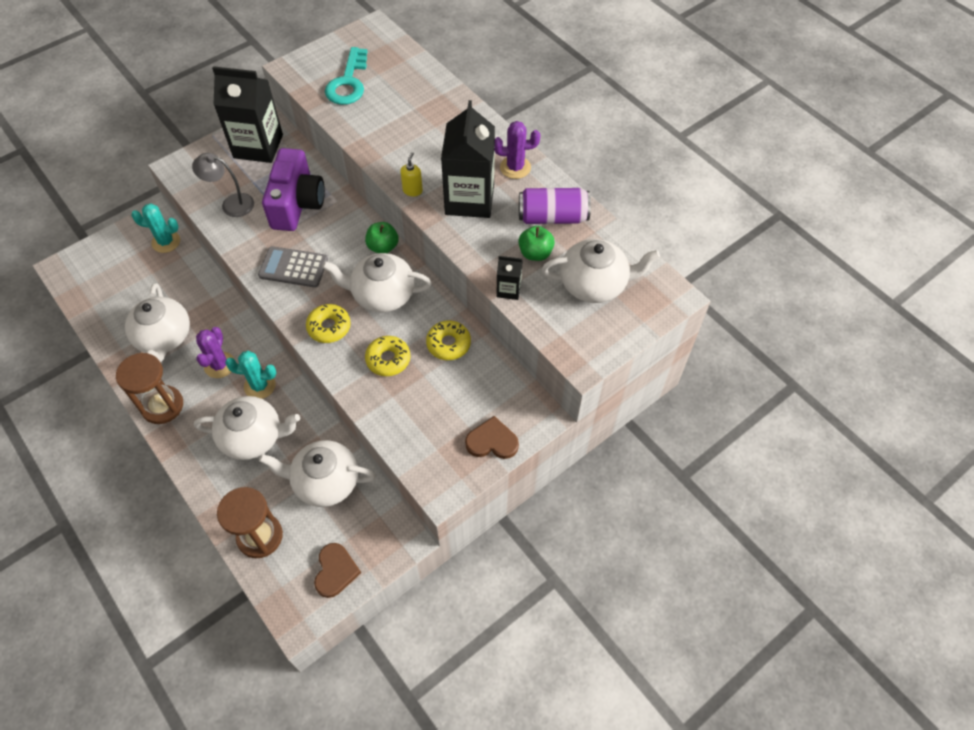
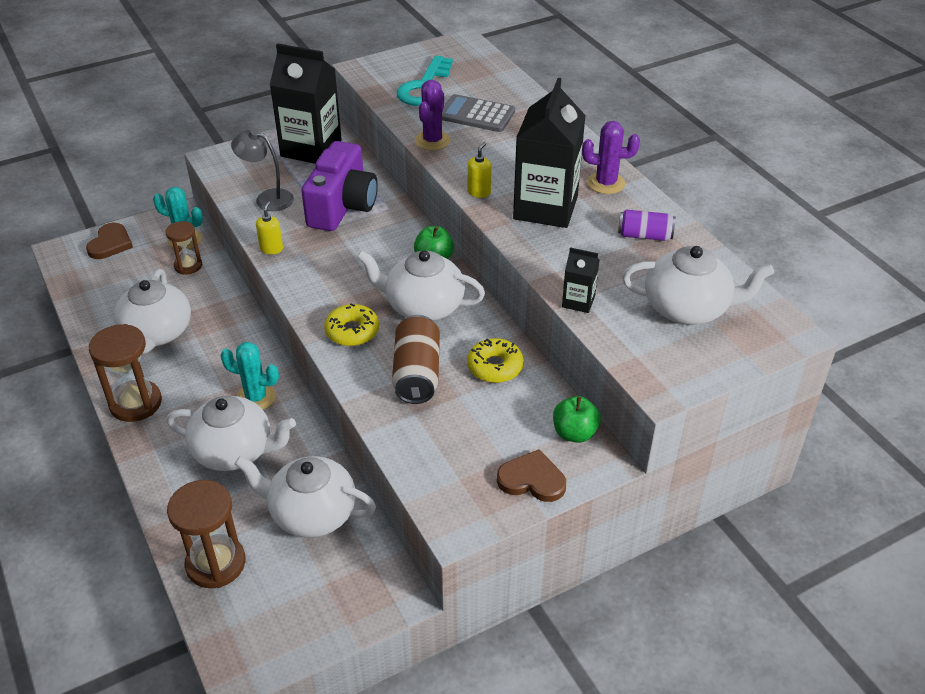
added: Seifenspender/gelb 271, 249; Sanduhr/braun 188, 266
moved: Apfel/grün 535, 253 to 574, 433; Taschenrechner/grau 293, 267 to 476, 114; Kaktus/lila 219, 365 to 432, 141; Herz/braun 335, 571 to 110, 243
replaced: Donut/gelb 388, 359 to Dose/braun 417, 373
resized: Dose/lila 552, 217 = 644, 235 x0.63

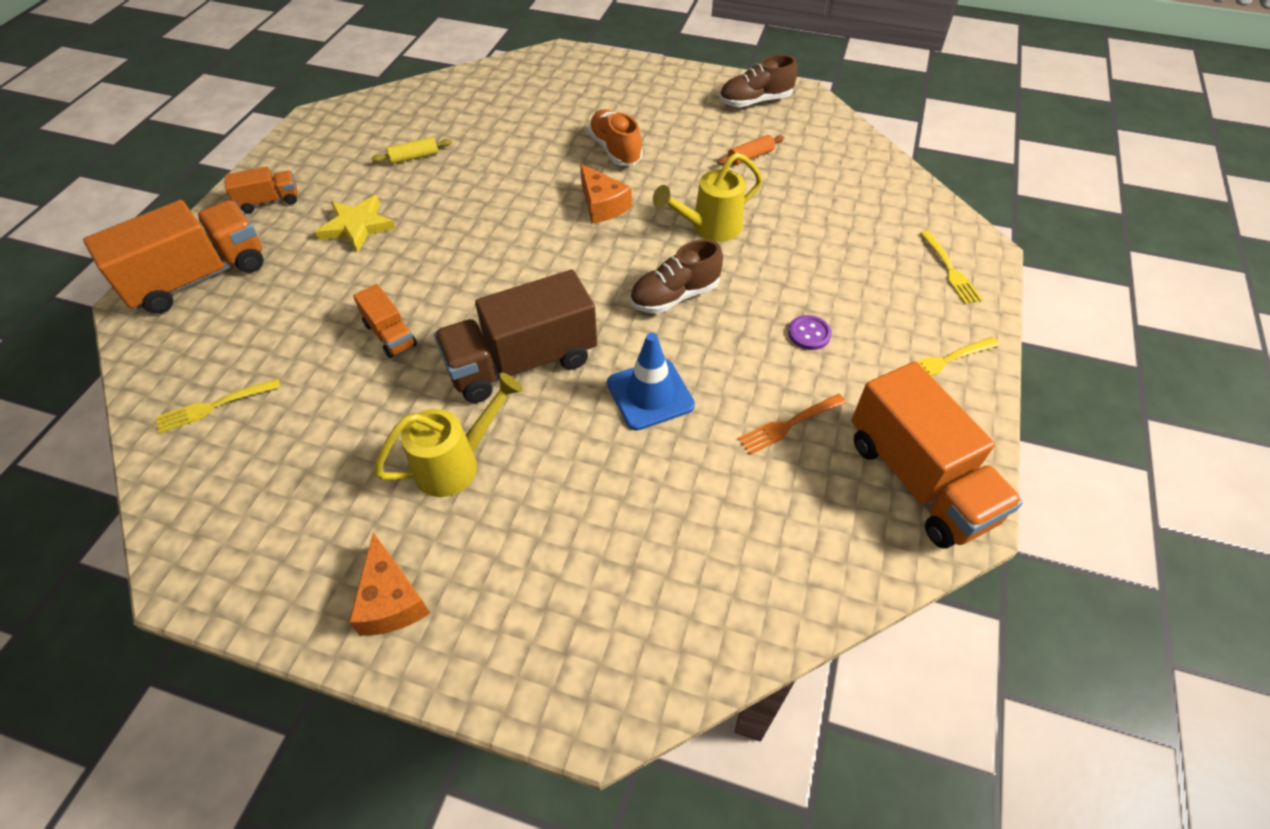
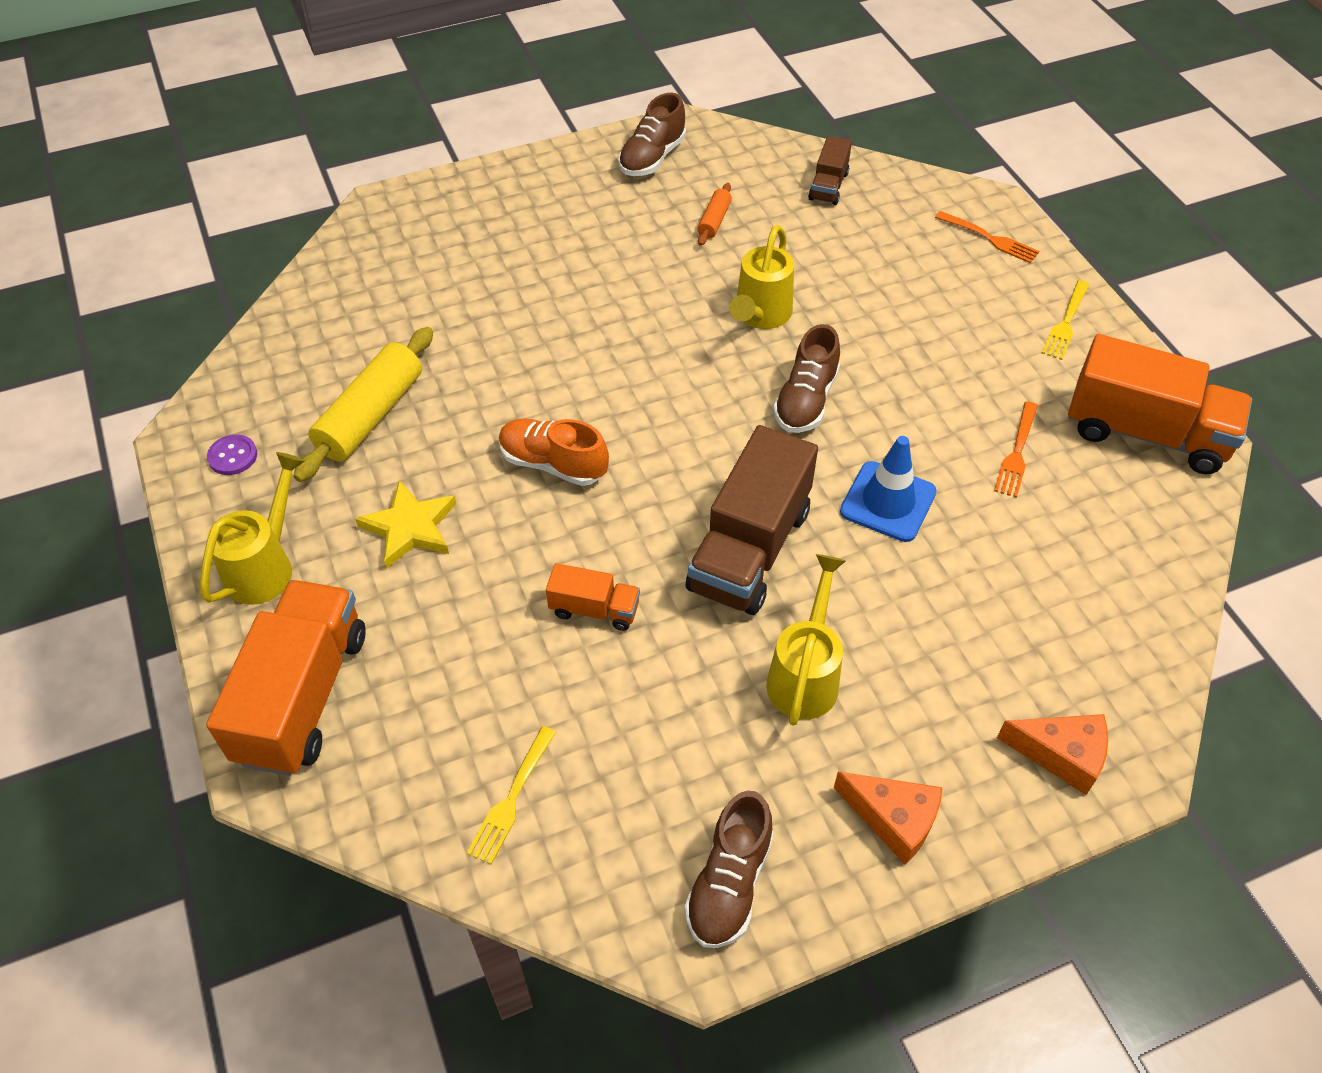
added: Lastwagen/braun 828, 186; Schuh/braun 729, 883
moved: Schuh/orange 615, 150 to 553, 464; Käse/orange 602, 205 to 1061, 755; Knopf/lila 809, 334 to 233, 456
replaced: Lastwagen/orange 269, 201 to Gießkanne/gelb 266, 565
recoloured: Gabel/gelb 950, 270 to Gabel/orange 989, 238
resized: Nudelholz/gelb 414, 157 = 371, 416 x2.03

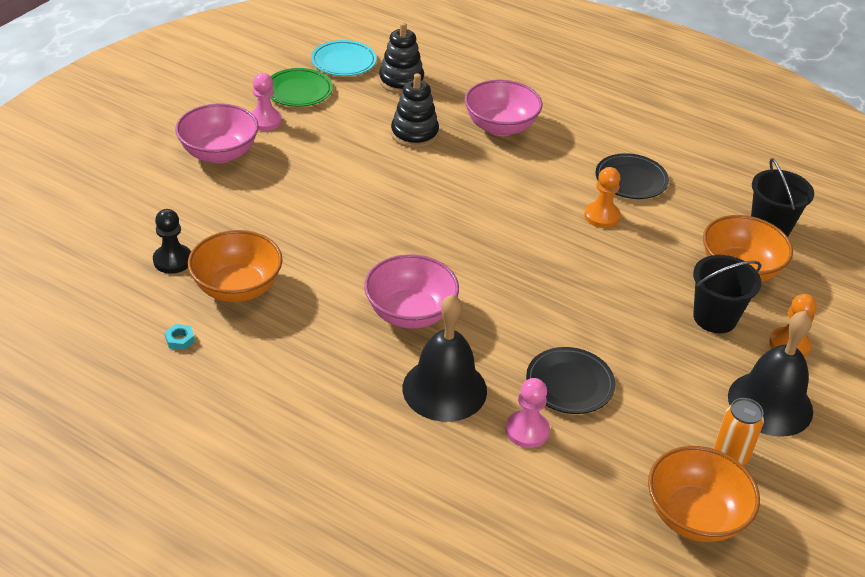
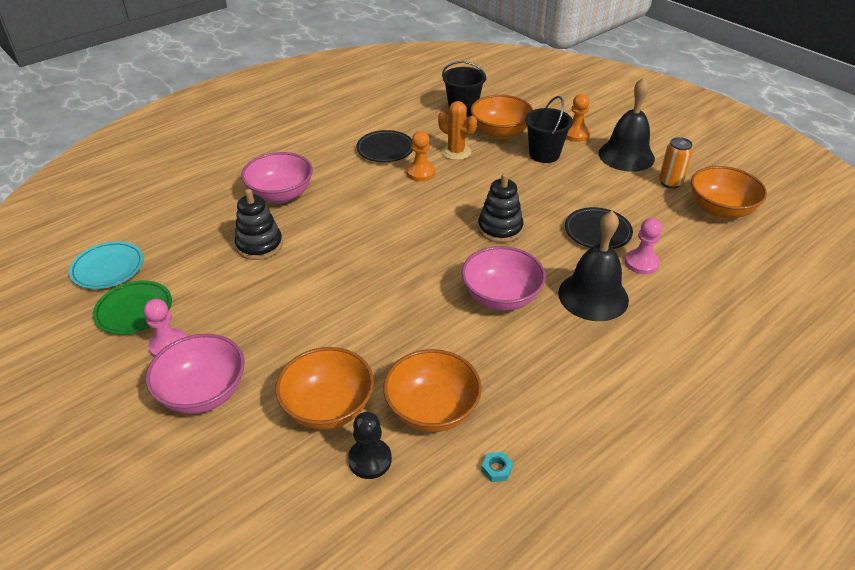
added: Kaktus/orange 456, 152; Schüssel/orange 328, 407
moved: Stapelspielzeug/schwarz 401, 81 to 500, 228

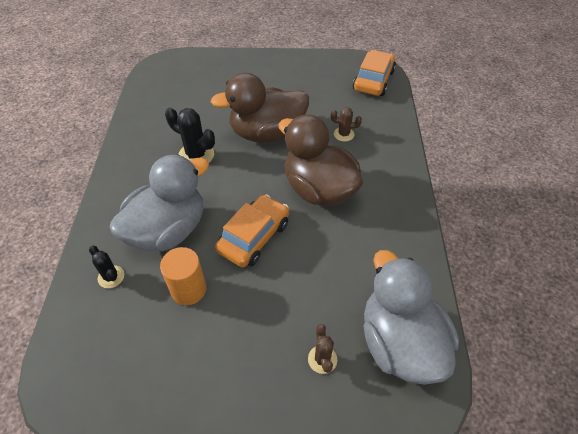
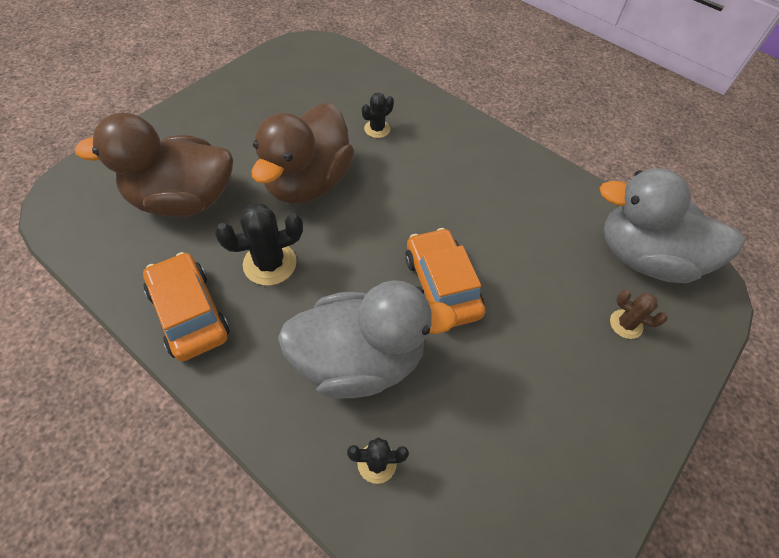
removed: Vollzylinder/orange 188, 289
moved: Auto/orange 373, 80 to 189, 313; Ente/braun 319, 189 to 183, 200
recoloured: Kaktus/braun 344, 134 to Kaktus/schwarz 377, 129
turned: Ente/grau 168, 230 = 359, 360 90 degrees clockwise

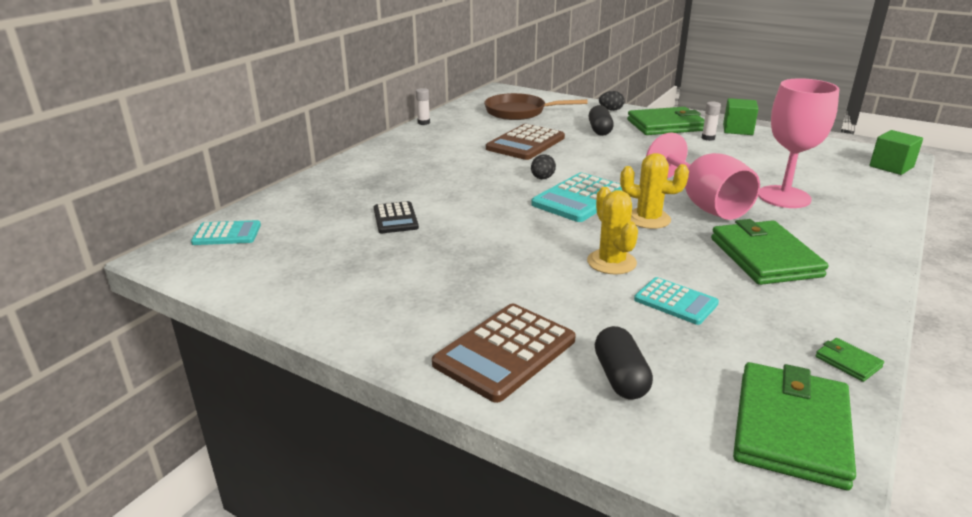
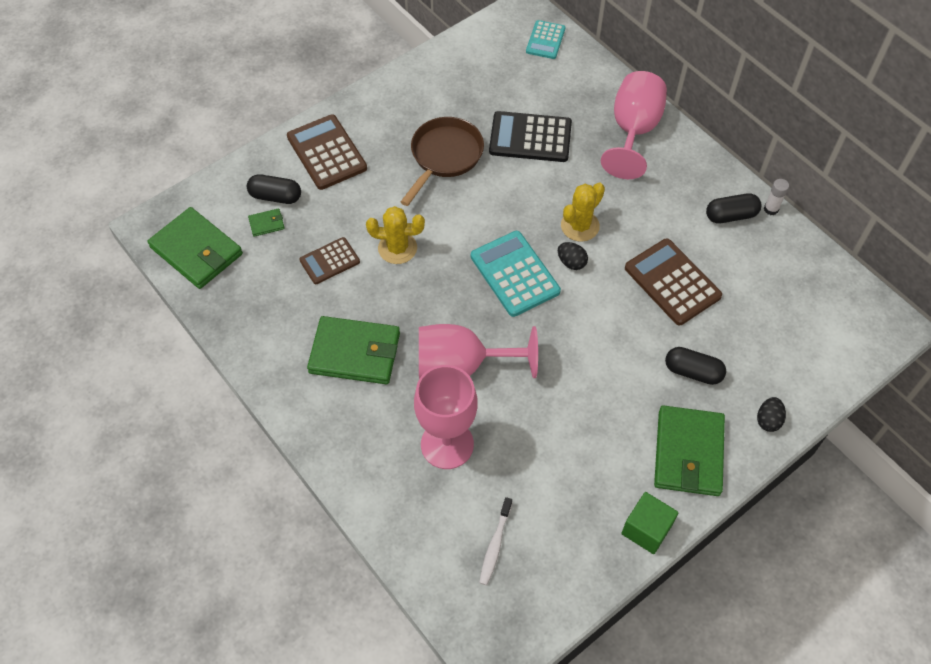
removed: Klebestift/weiß 708, 138; Kubus/grün 891, 166
added: Kelch/rosa 633, 131; Kapsel/schwarz 731, 215; Zahnbürste/weiß 495, 545
moved: Pfanne/braun 519, 112 to 444, 156; Kaktus/gelb 648, 219 to 580, 226; Geldbörse/grün 848, 362 to 267, 223
recoloured: Taschenrechner/türkis 675, 302 to Taschenrechner/braun 329, 261
resized: Taschenrechner/schwarz 395, 218 = 530, 137 x1.64

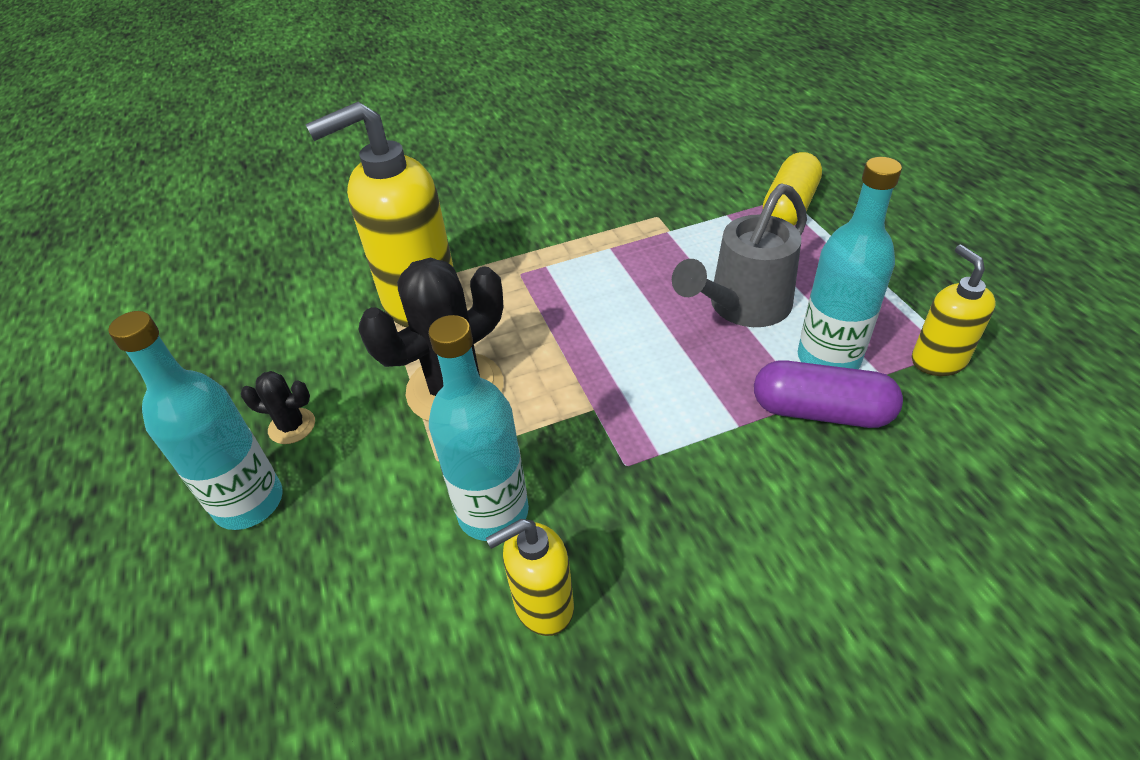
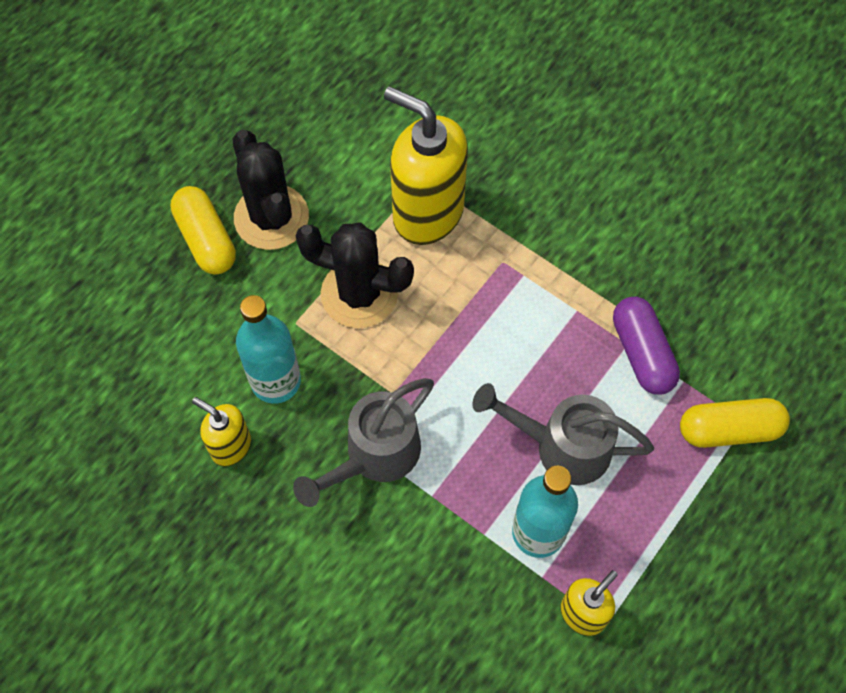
added: Gießkanne/grau 374, 455
moved: Kapsel/lila 820, 412 to 642, 353
replaced: Flasche/türkis 249, 502 to Kapsel/gelb 206, 239
resized: Kaktus/schwarz 292, 426 = 271, 217 x2.16

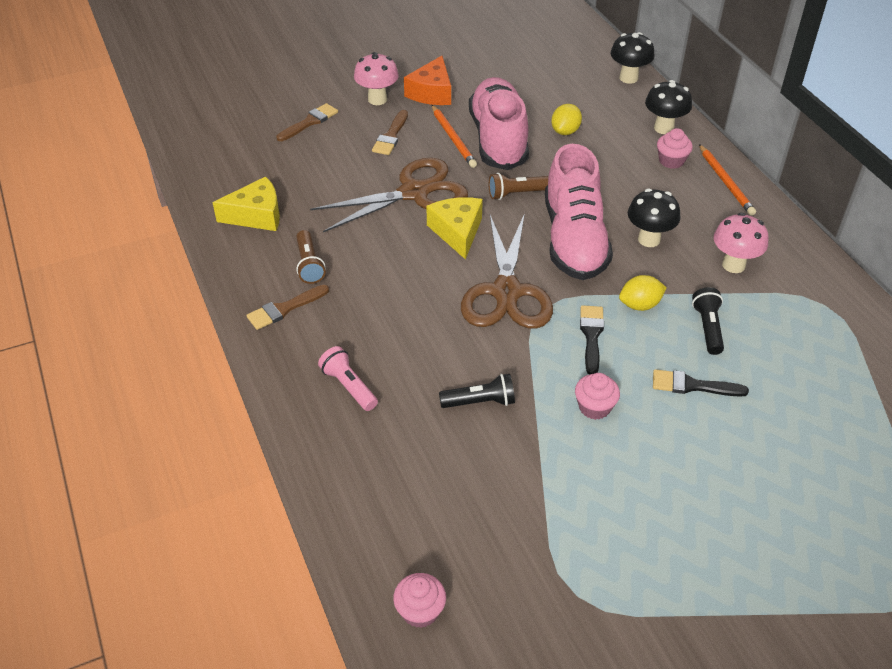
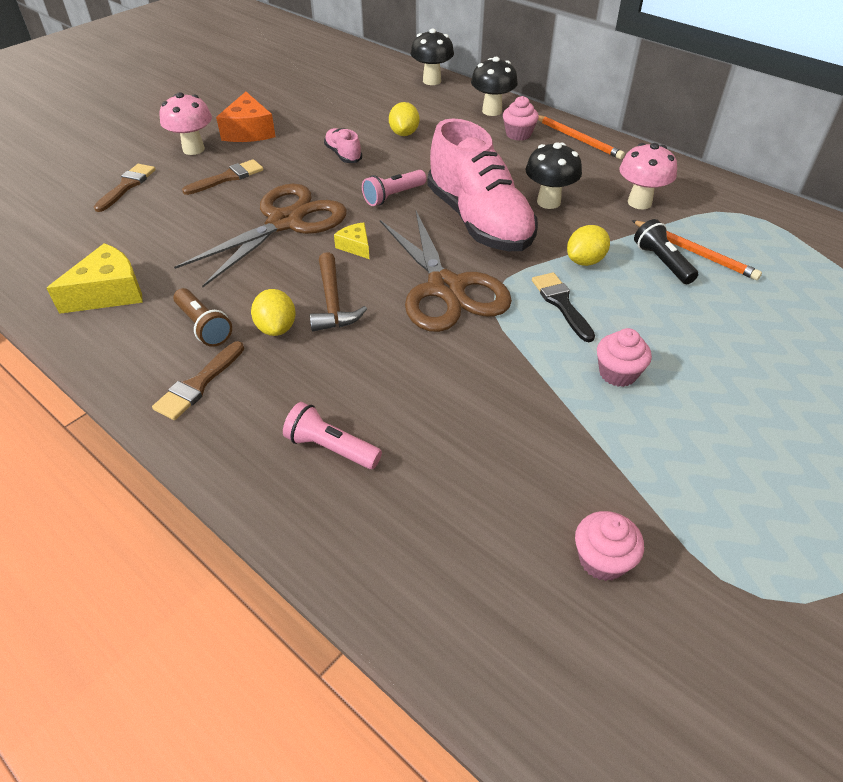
removed: Pinsel/schwarz 692, 385; Taschenlampe/schwarz 480, 402
added: Hammer/braun 333, 302; Zitrone/gelb 276, 328
moved: Bleistift/orange 453, 138 to 694, 252; Muffin/rosa 420, 611 to 602, 560
recoloured: Taschenlampe/braun 516, 194 to Taschenlampe/rosa 393, 196
turned: Pinsel/braun 391, 136 = 228, 177 120 degrees counterclockwise
resized: Schuh/rosa 498, 139 = 343, 155 x0.42; Käse/gelb 457, 232 = 355, 246 x0.55

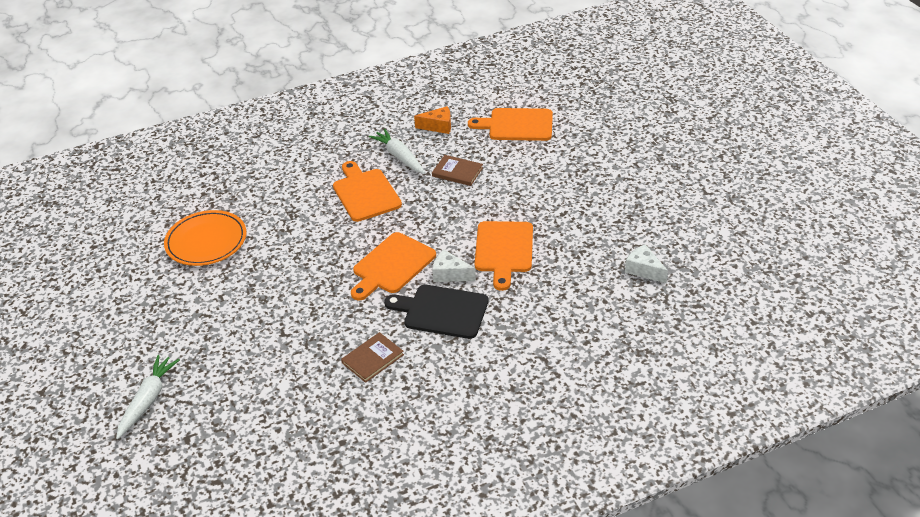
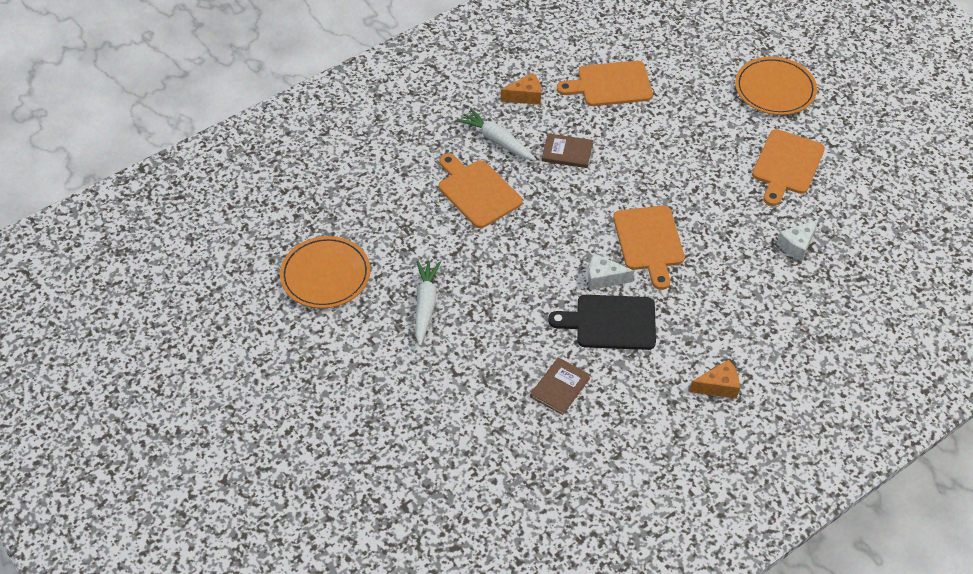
added: Teller/orange 774, 89; Käse/orange 718, 386
moved: Schneidebrett/orange 392, 265 to 786, 165; Karotte/weiß 148, 400 to 425, 305
turned: Käse/weiß 644, 270 = 797, 245 75 degrees counterclockwise

